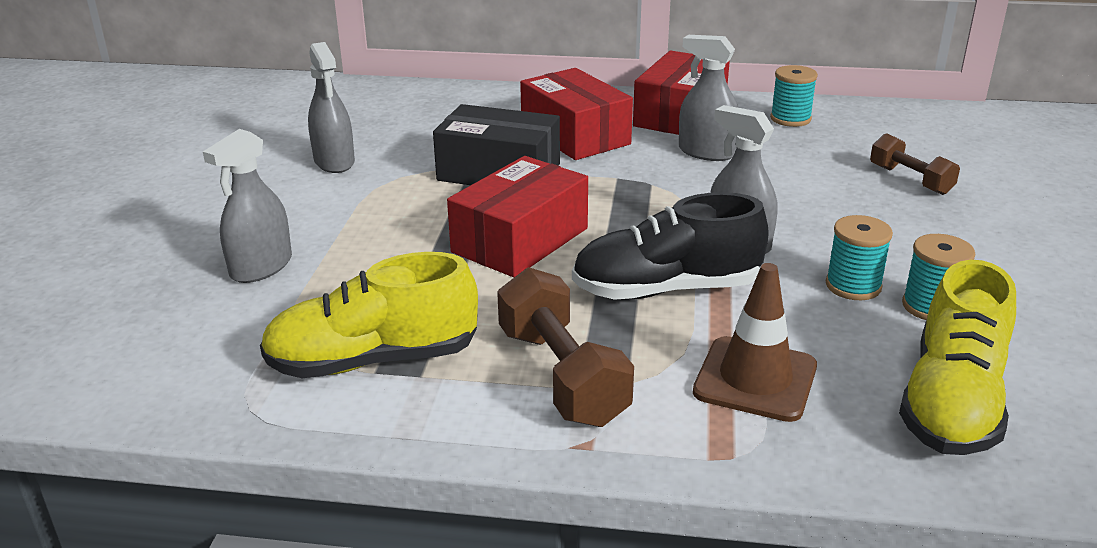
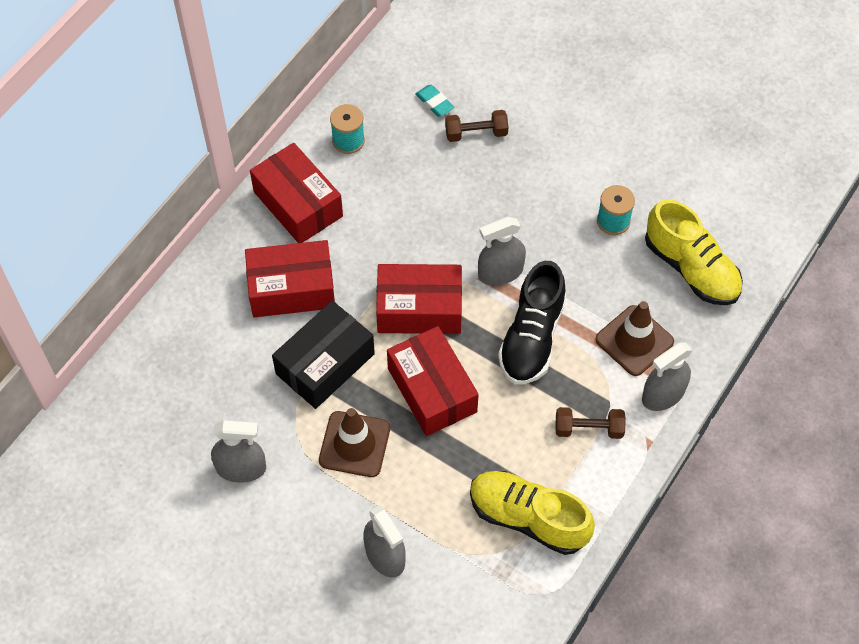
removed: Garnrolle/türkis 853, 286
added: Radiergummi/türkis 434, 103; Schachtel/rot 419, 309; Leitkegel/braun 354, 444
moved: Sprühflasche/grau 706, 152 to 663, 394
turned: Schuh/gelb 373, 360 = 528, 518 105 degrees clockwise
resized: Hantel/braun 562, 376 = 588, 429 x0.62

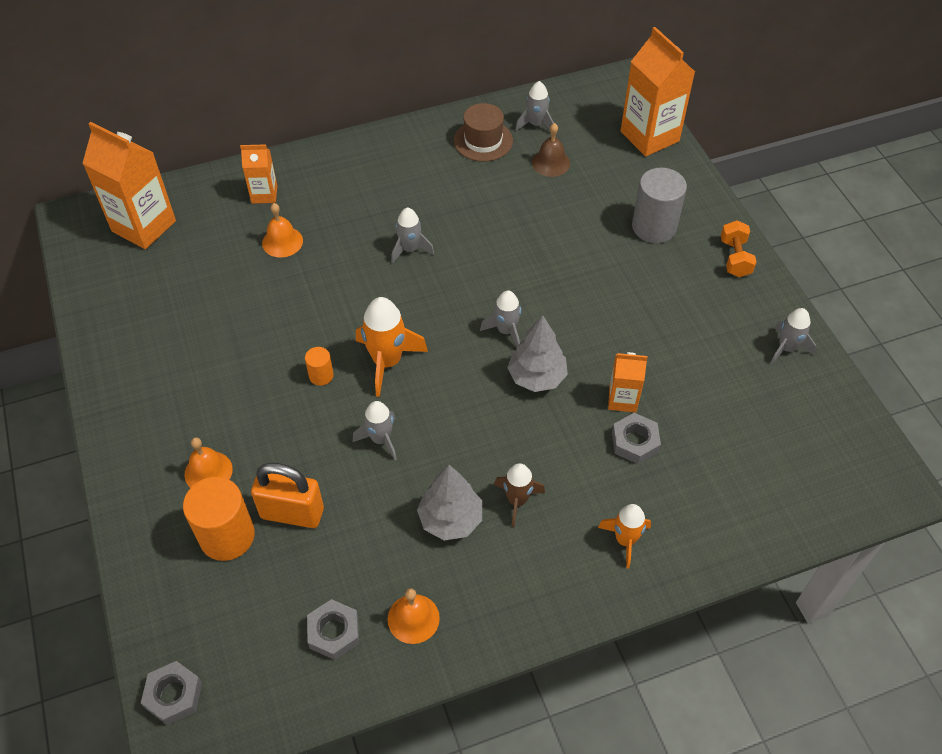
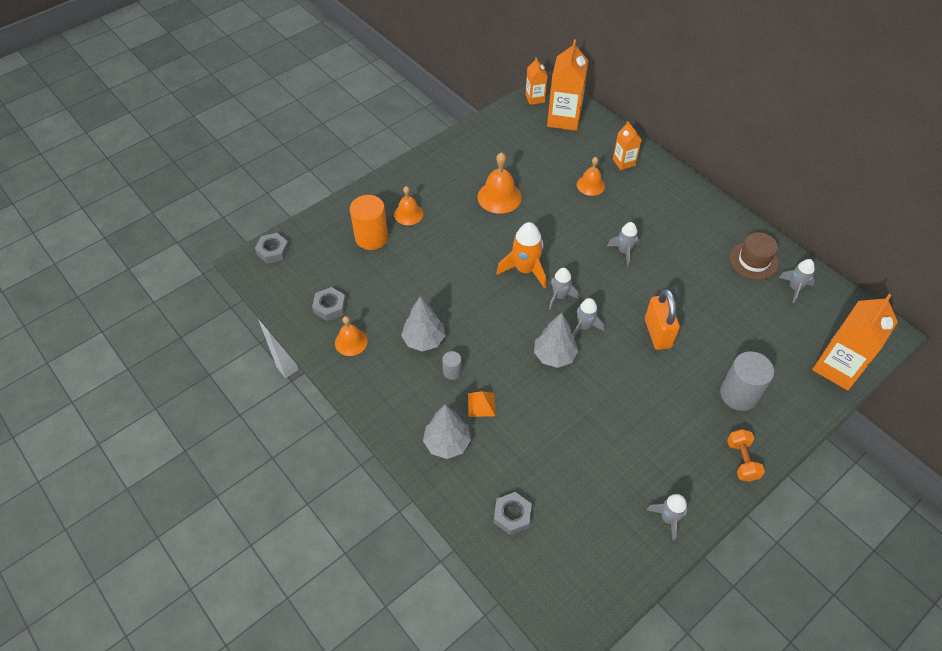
removed: Glocke/braun 551, 163; Vollzylinder/orange 321, 375
added: Glocke/orange 499, 197; Pyramide/orange 481, 404
moved: Getränkekarton/orange 622, 399 to 535, 98; Rakete/grau 380, 439 to 559, 296; Sechskantmutter/grau 635, 442 to 512, 515; Vorhängeschloss/orange 292, 513 to 657, 333
replaced: Rakete/braun 517, 500 to Vollzylinder/grau 452, 372; Rakete/orange 625, 540 to Baum/grau 447, 443
turned: Hantel/orange 735, 258 = 741, 460 75 degrees counterclockwise

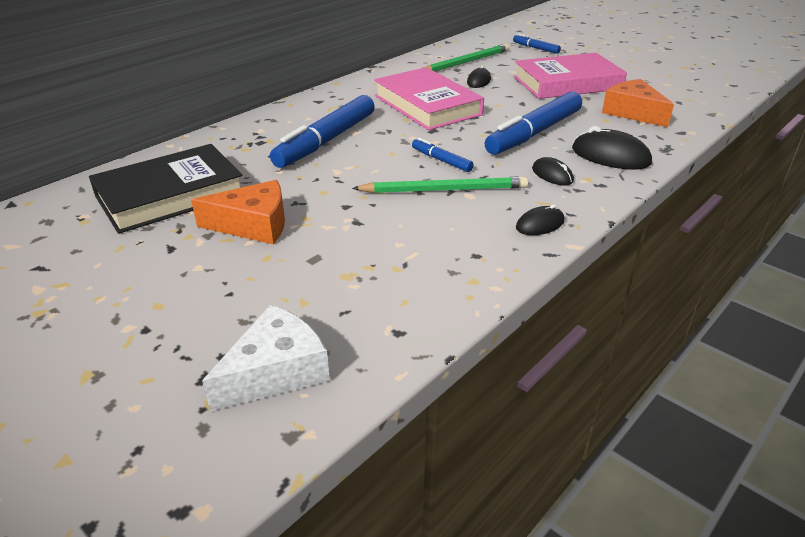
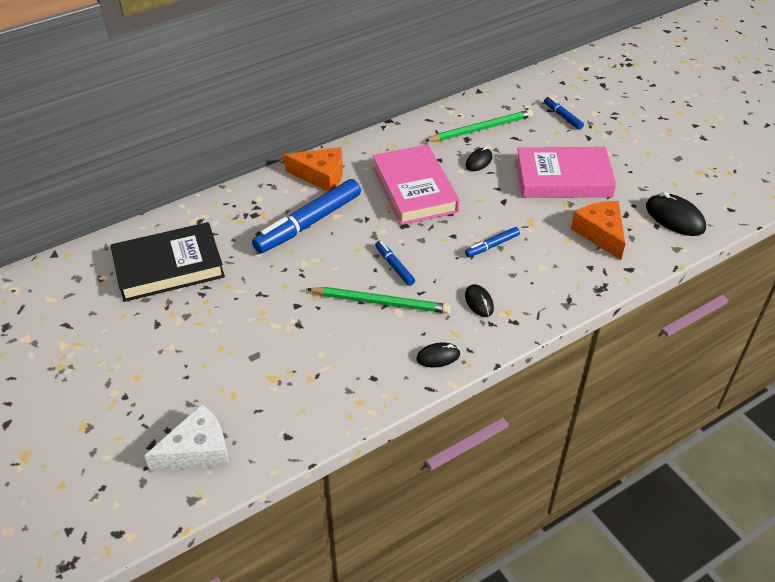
moved: Computermaus/schwarz 610, 156 to 674, 218; Käse/orange 253, 225 to 321, 175
resized: Filzstift/blau 534, 133 = 492, 246 x0.47

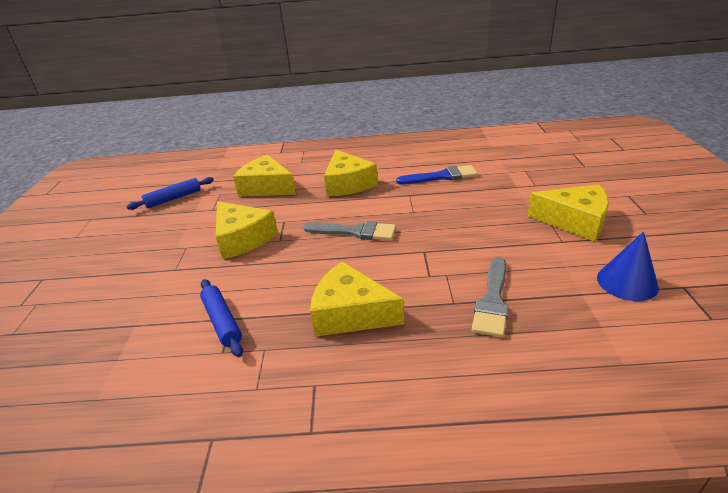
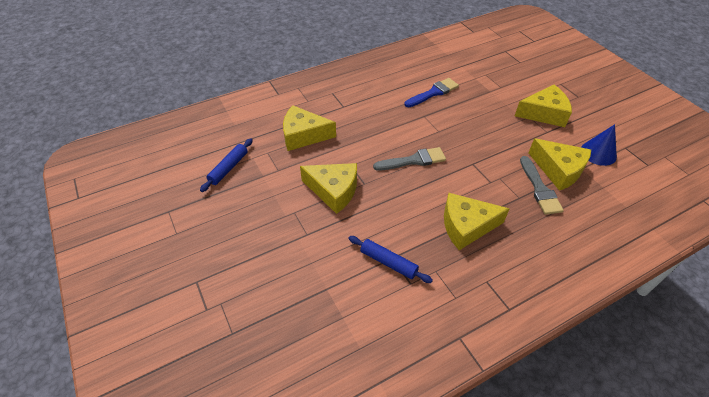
moved: Käse/gelb 348, 184 to 558, 170

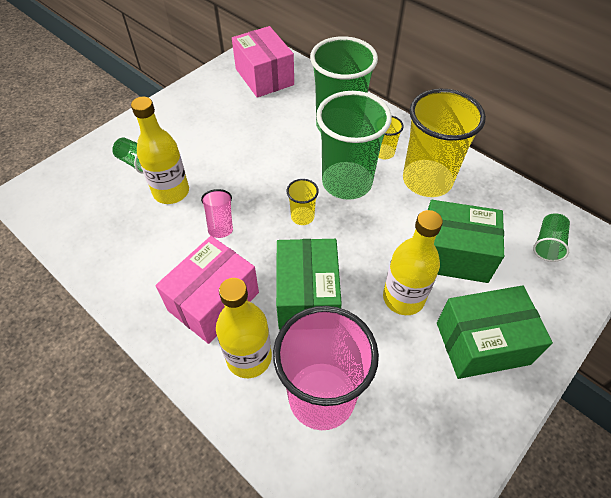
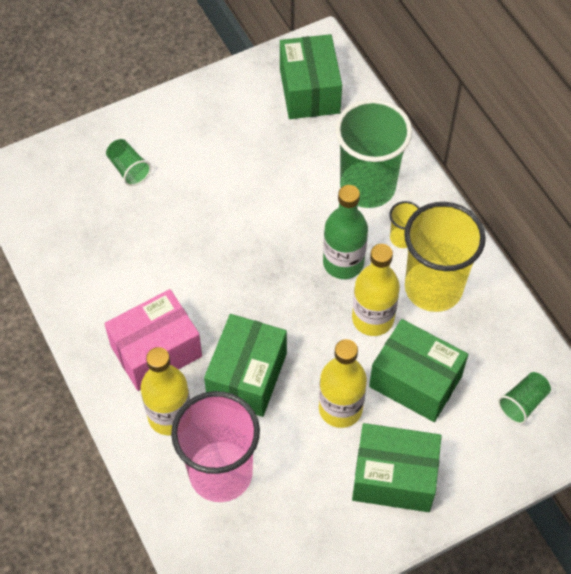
removed: Becher/gelb 302, 217; Becher/rosa 220, 222
moved: Flasche/gelb 171, 192 to 373, 319
replaced: Becher/grün 347, 182 to Flasche/grün 343, 263
recoloured: Schachtel/rosa 264, 77 to Schachtel/grün 309, 91

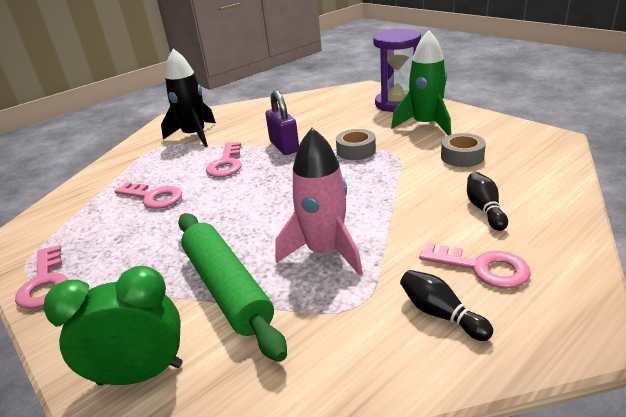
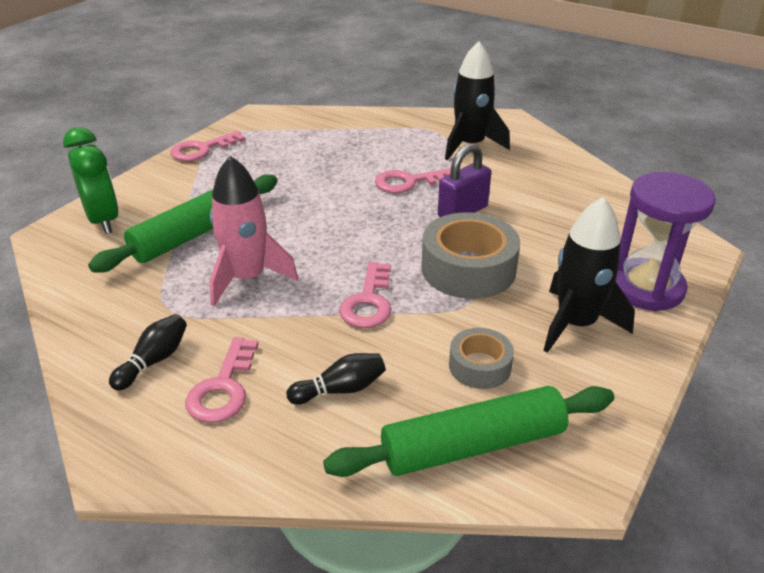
added: Nudelholz/grün 473, 446
moved: Schlüssel/rosa 153, 197 to 368, 302
recoloured: Rakete/grün 425, 125 to Rakete/schwarz 576, 324
resized: Klebeband/grau 356, 151 = 468, 269 x1.78

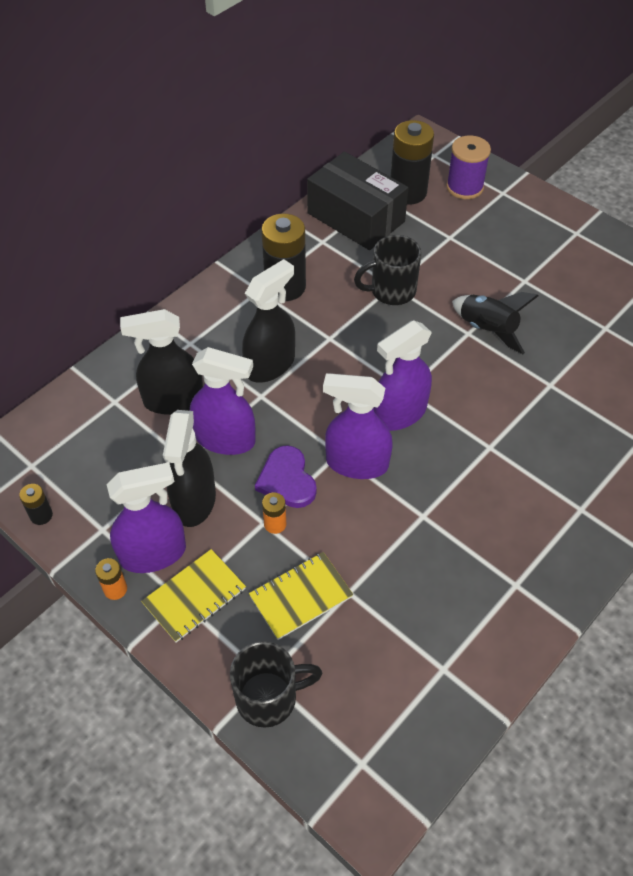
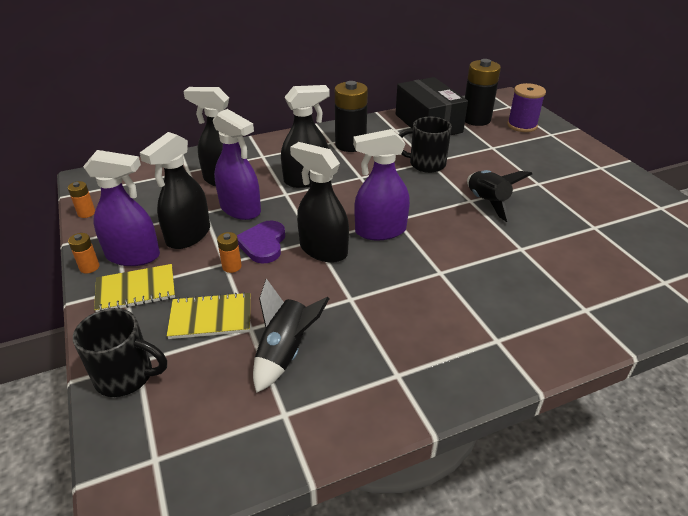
added: Rakete/schwarz 285, 352
recoloured: Sprühflasche/lila 356, 463 to Sprühflasche/schwarz 323, 250; Batterie/schwarz 41, 515 to Batterie/orange 86, 213

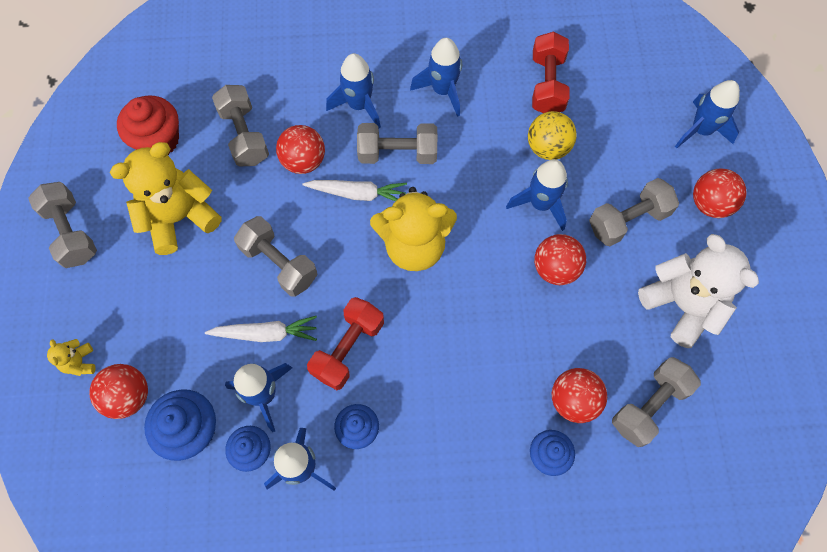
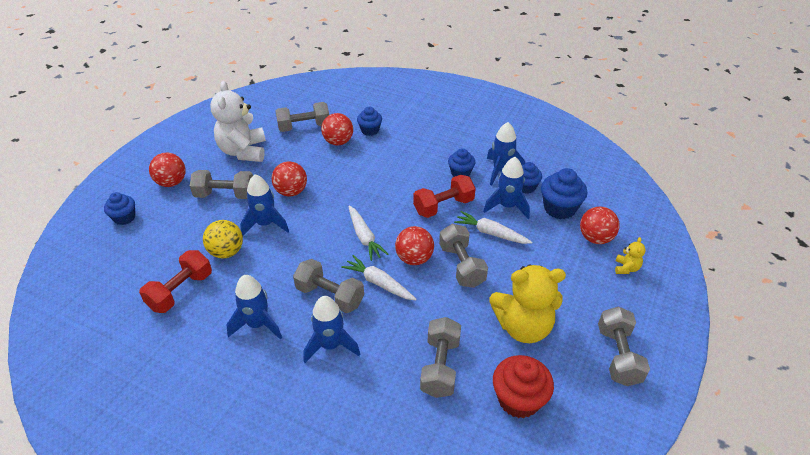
moved: Ball/rot 303, 161 to 414, 258
replaced: Rakete/blau 701, 130 to Muffin/blau 124, 218; Teddybär/gelb 414, 246 to Karotte/weiß 364, 237

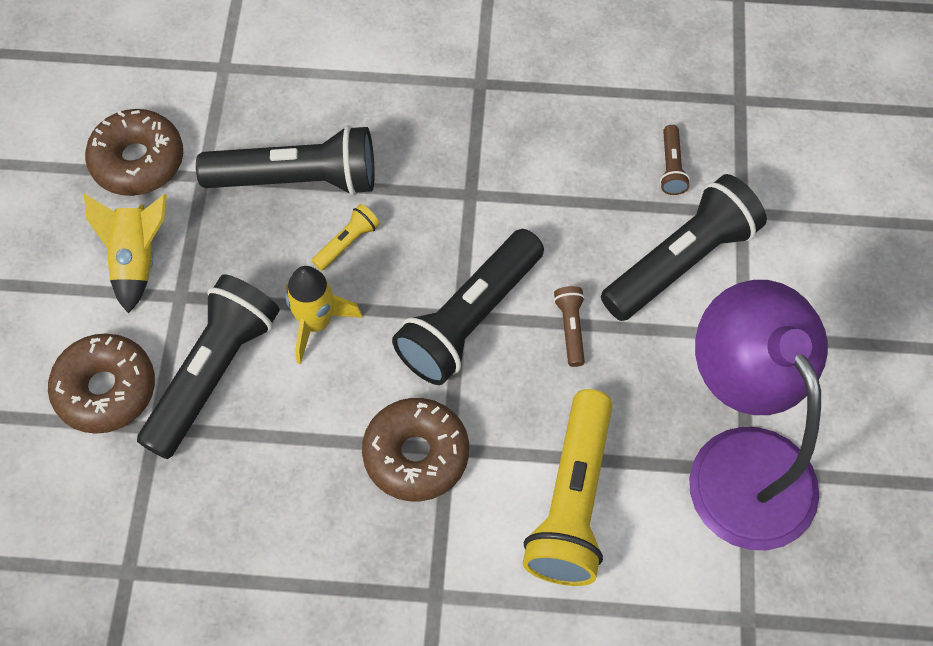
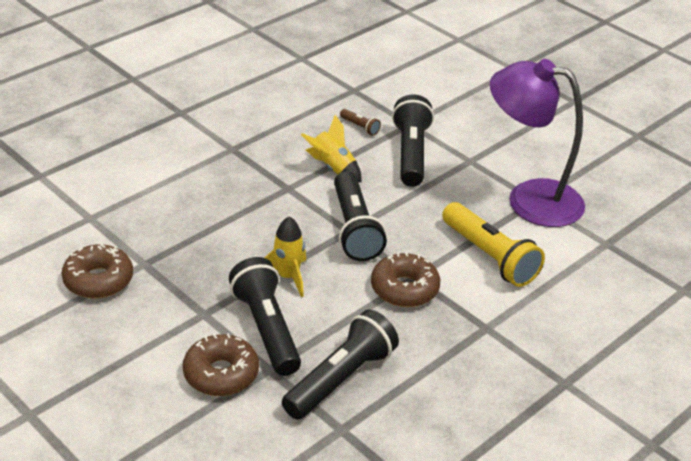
removed: Taschenlampe/gelb 347, 243; Taschenlampe/braun 570, 329
moved: Taschenlampe/schwarz 297, 179 to 340, 379; Rakete/gelb 136, 260 to 332, 168

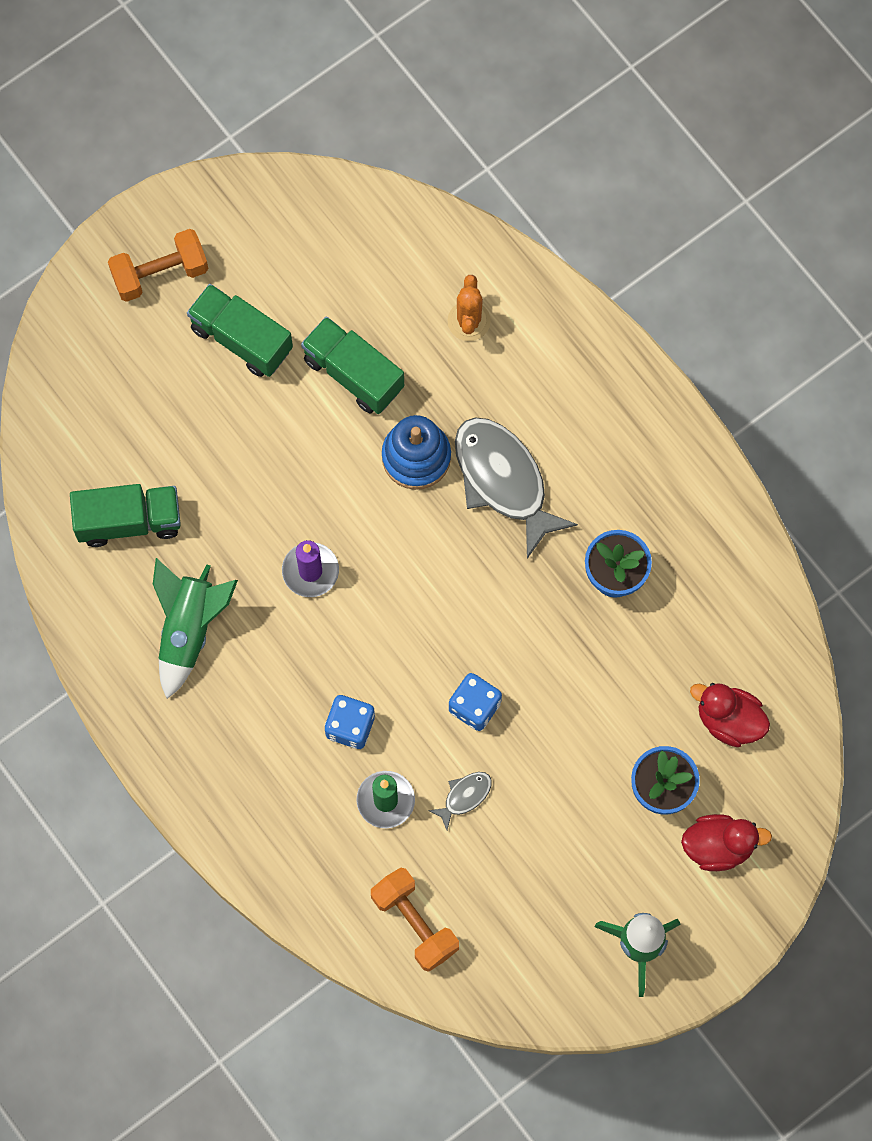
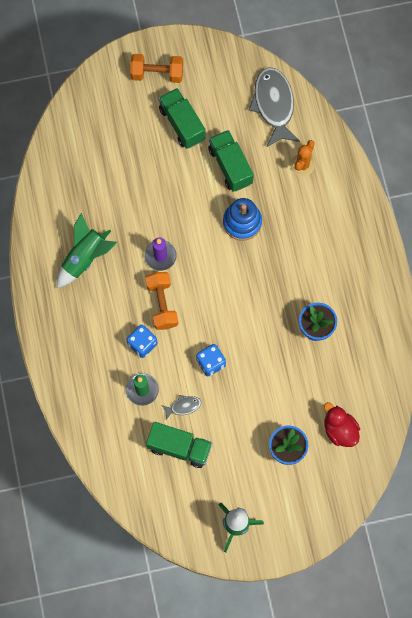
removed: Ente/rot 718, 846
moved: Fisch/grau 503, 481 to 274, 105; Lastwagen/grün 129, 521 to 179, 447; Hantel/orange 414, 923 to 162, 304

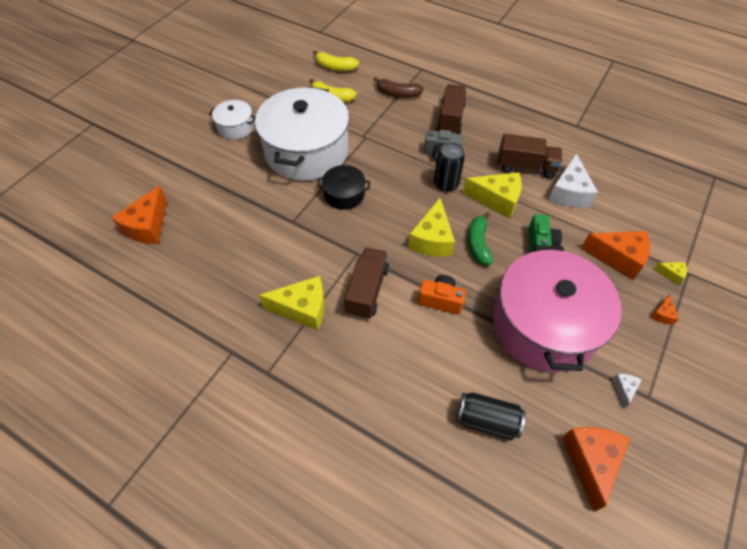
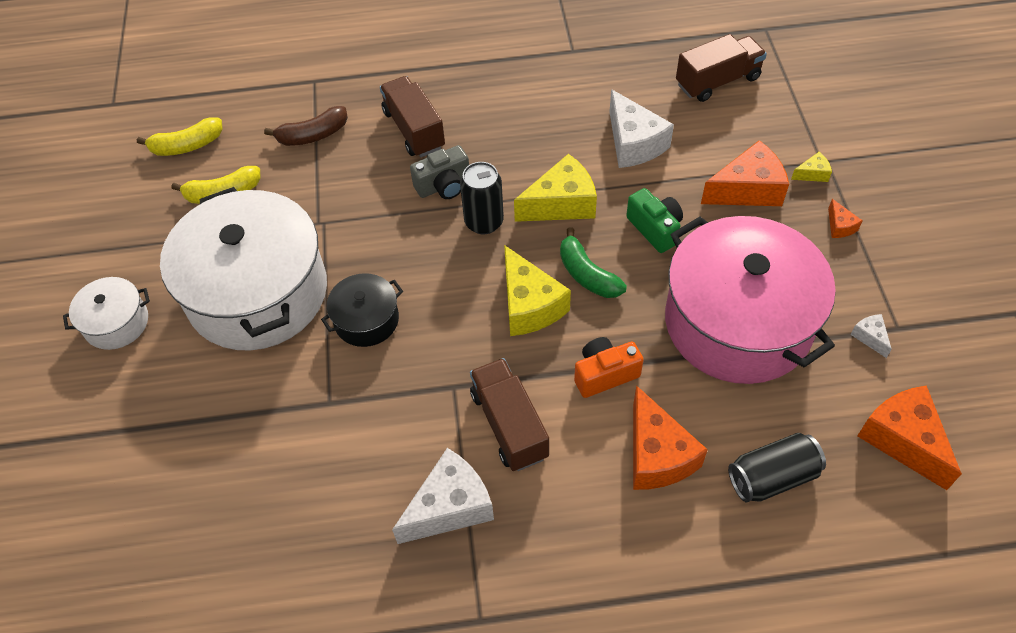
moved: Lastwagen/braun 526, 167 to 717, 81; Käse/orange 147, 226 to 657, 455
recoloured: Käse/gelb 302, 308 to Käse/weiß 450, 507

